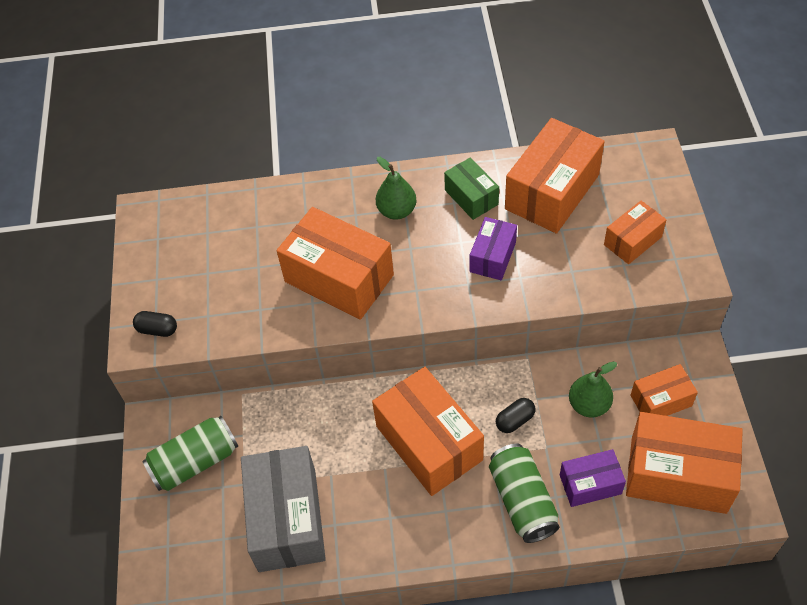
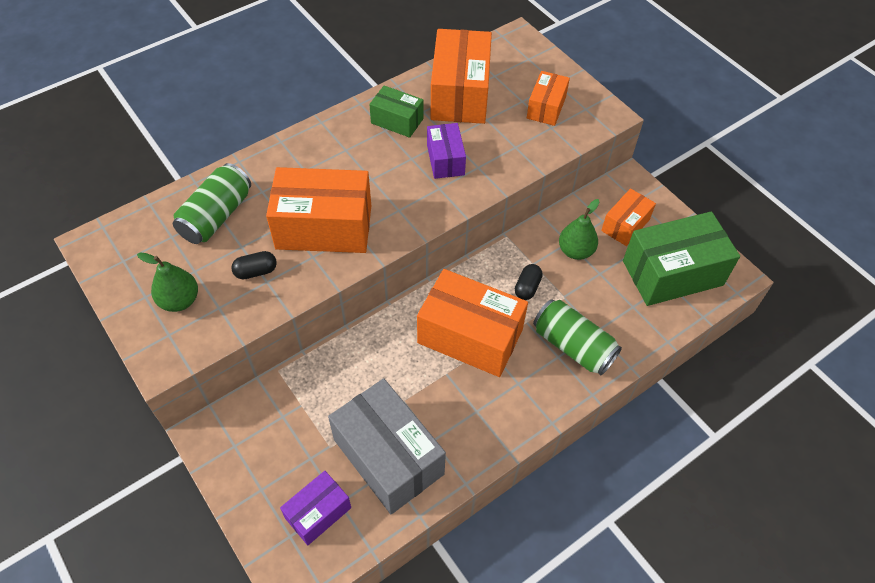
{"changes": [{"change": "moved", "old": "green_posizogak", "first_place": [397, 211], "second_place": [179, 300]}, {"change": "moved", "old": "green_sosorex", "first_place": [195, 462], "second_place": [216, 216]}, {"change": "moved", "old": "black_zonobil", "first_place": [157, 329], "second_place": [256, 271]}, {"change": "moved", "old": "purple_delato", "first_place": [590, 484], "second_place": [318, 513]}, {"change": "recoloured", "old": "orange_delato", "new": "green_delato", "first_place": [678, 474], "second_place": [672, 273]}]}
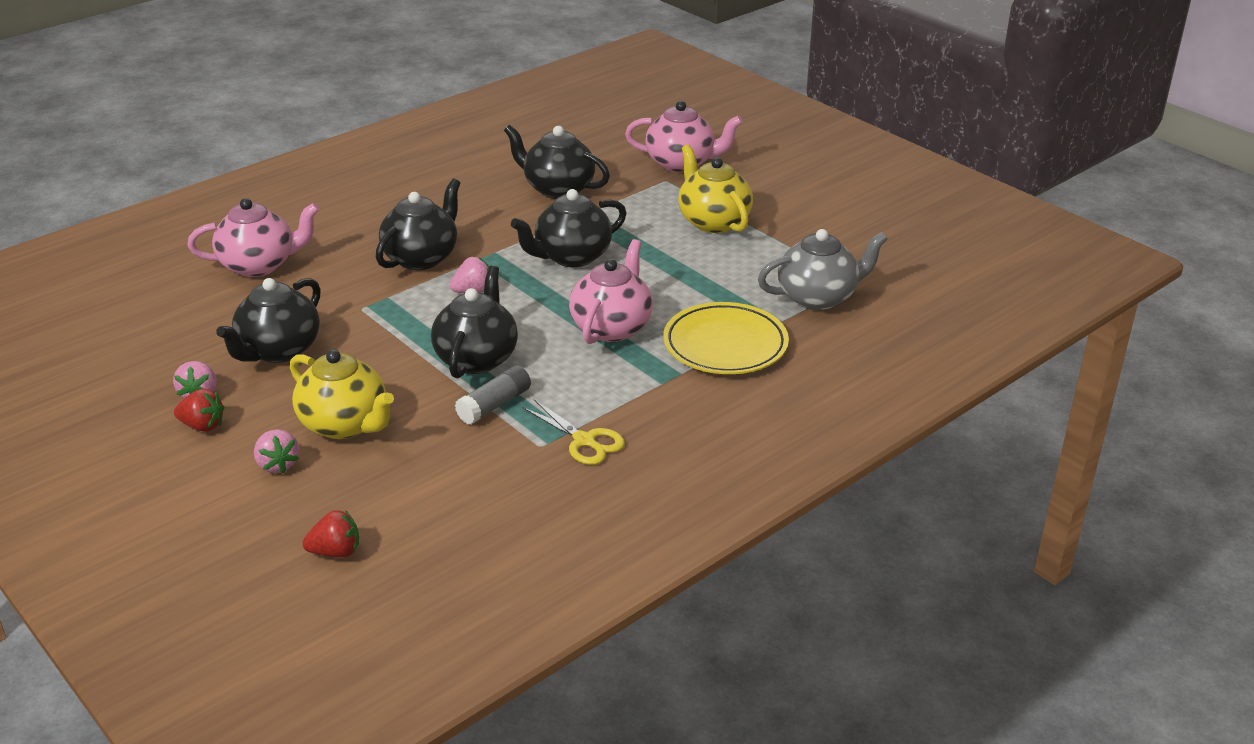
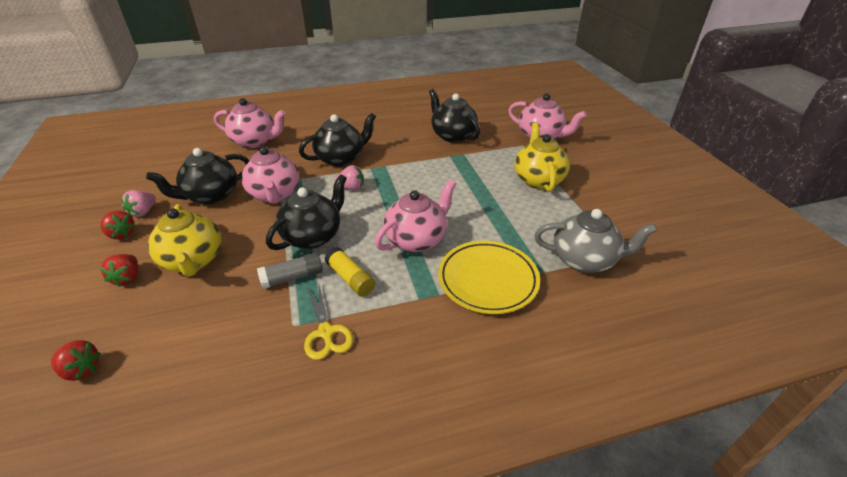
{"changes": [{"change": "recoloured", "old": "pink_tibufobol", "new": "red_tibufobol", "first_place": [278, 464], "second_place": [128, 278]}, {"change": "added", "new": "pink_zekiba", "second_place": [275, 195]}, {"change": "added", "new": "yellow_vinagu", "second_place": [350, 278]}, {"change": "removed", "old": "black_zekiba", "first_place": [571, 257]}]}
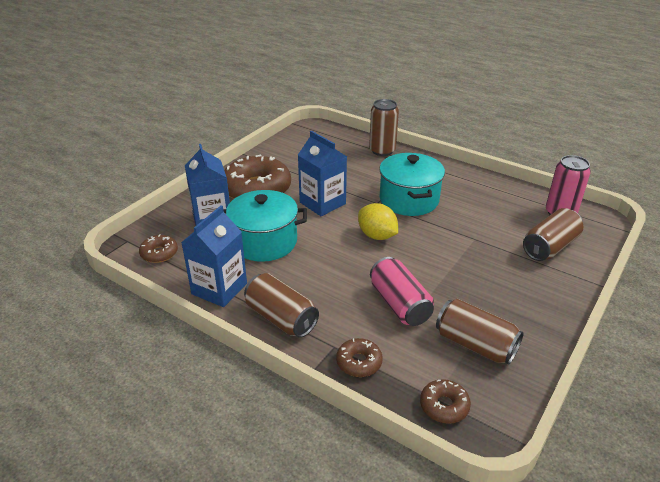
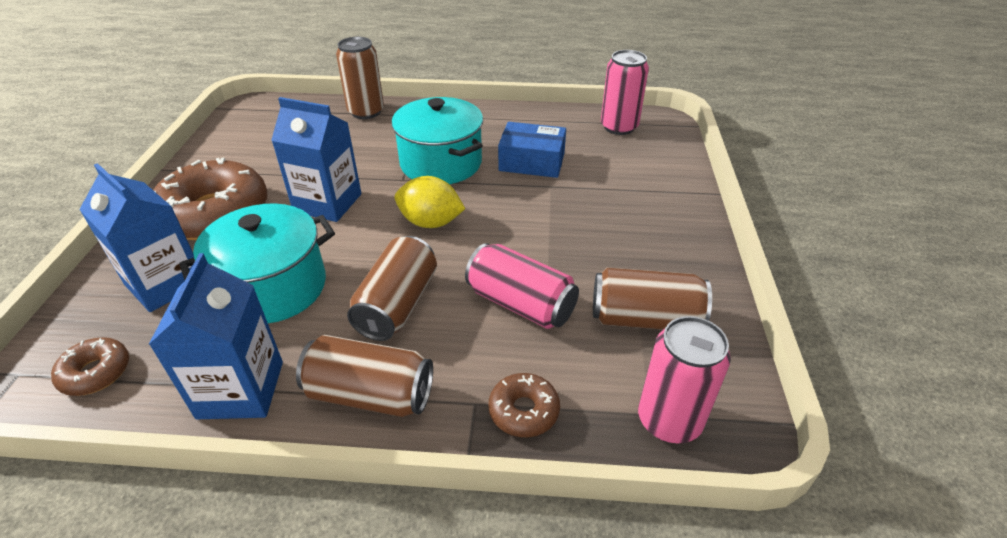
{"changes": [{"change": "moved", "old": "brown_sosorex", "first_place": [549, 247], "second_place": [397, 305]}, {"change": "added", "new": "blue_delato", "second_place": [531, 162]}, {"change": "replaced", "old": "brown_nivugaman", "new": "pink_sosorex", "first_place": [444, 406], "second_place": [669, 420]}]}
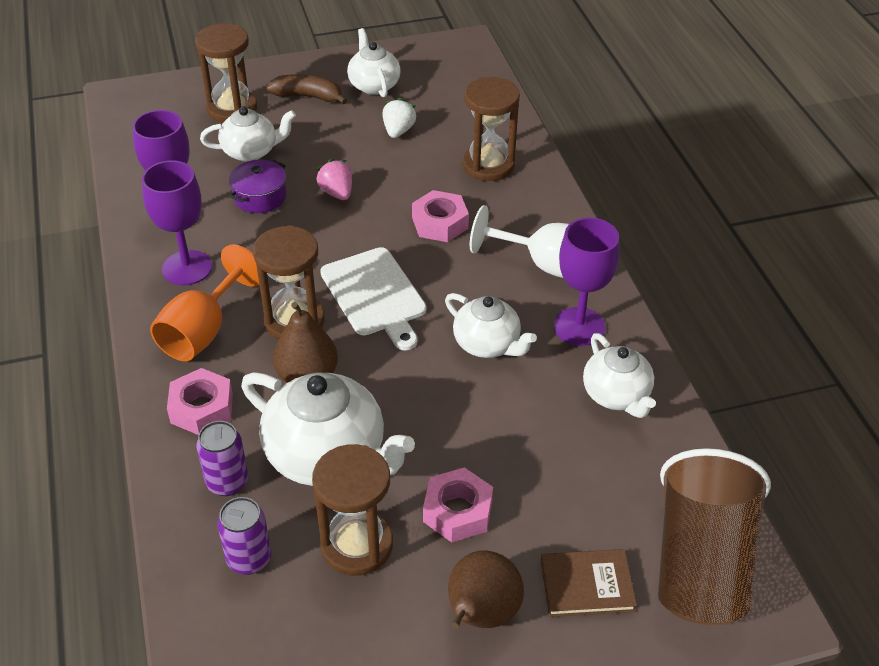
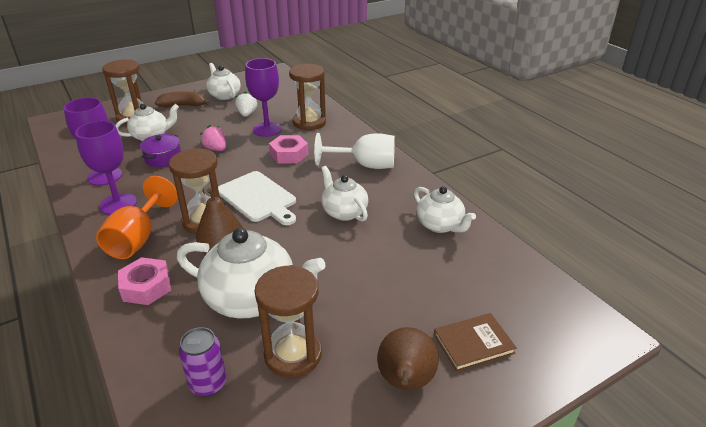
{"changes": [{"change": "moved", "old": "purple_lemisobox", "first_place": [579, 327], "second_place": [267, 129]}, {"change": "turned", "old": "white_zekiba", "first_place": [487, 344], "second_place": [344, 212], "degrees": -150}, {"change": "removed", "old": "purple_sosorex", "first_place": [227, 482]}, {"change": "removed", "old": "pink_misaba", "first_place": [458, 511]}, {"change": "removed", "old": "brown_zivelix", "first_place": [700, 563]}]}
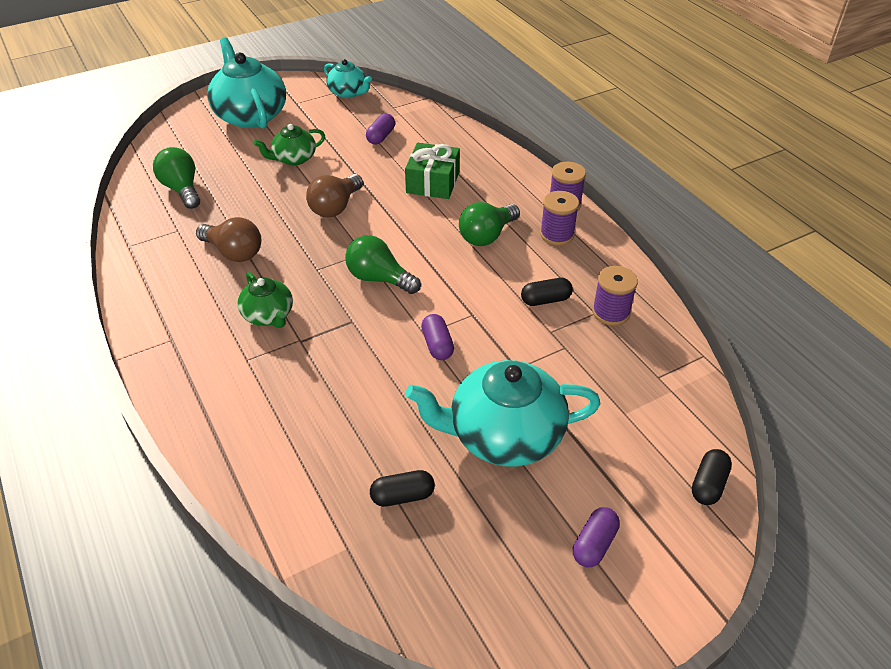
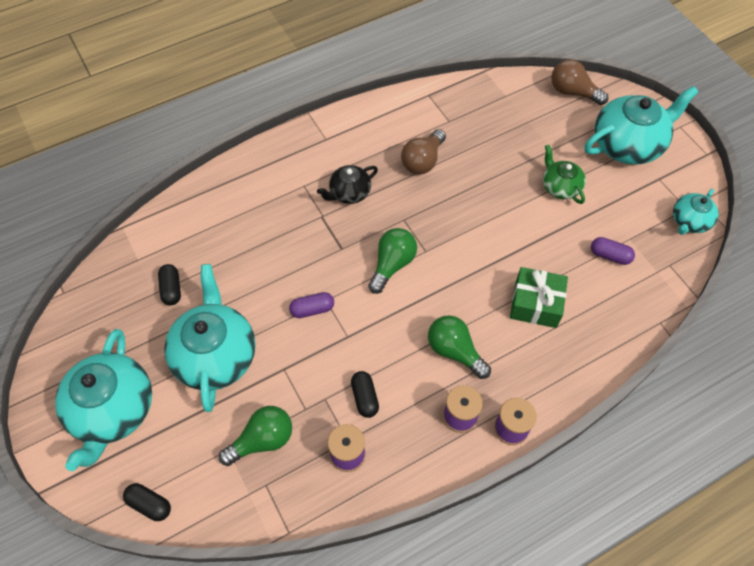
{"changes": [{"change": "replaced", "old": "purple_zonobil", "new": "turquoise_zekiba", "first_place": [594, 544], "second_place": [113, 410]}, {"change": "moved", "old": "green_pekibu", "first_place": [182, 189], "second_place": [262, 440]}, {"change": "recoloured", "old": "green_zekiba", "new": "black_zekiba", "first_place": [268, 315], "second_place": [349, 193]}, {"change": "moved", "old": "brown_pekibu", "first_place": [335, 207], "second_place": [572, 92]}]}
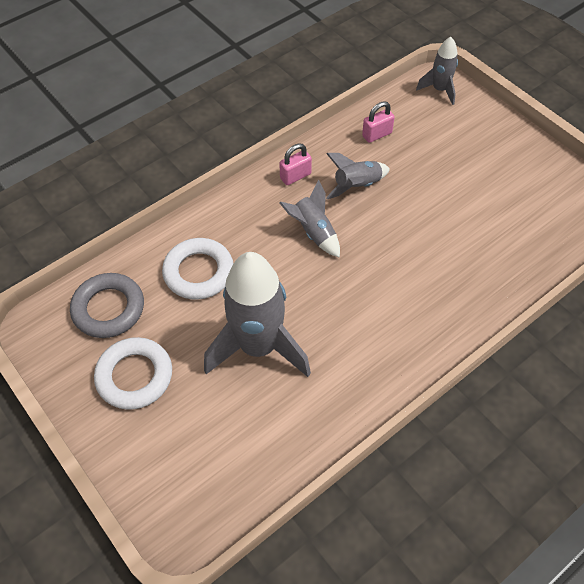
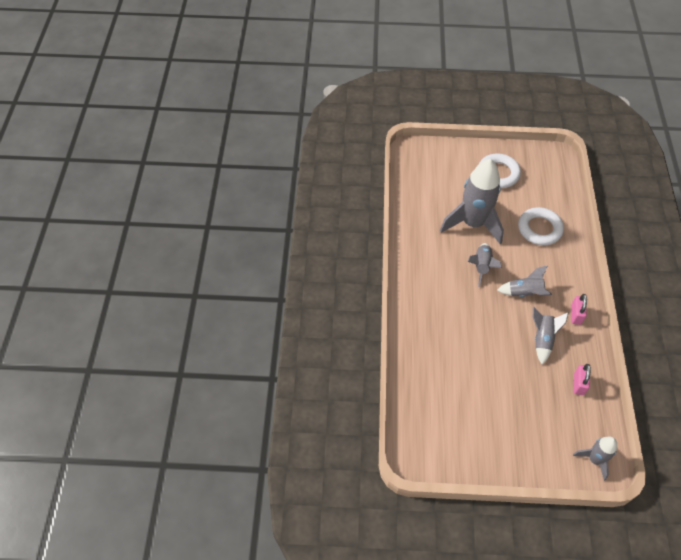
{"changes": [{"change": "added", "new": "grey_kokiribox", "second_place": [481, 266]}, {"change": "removed", "old": "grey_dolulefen", "first_place": [108, 309]}]}
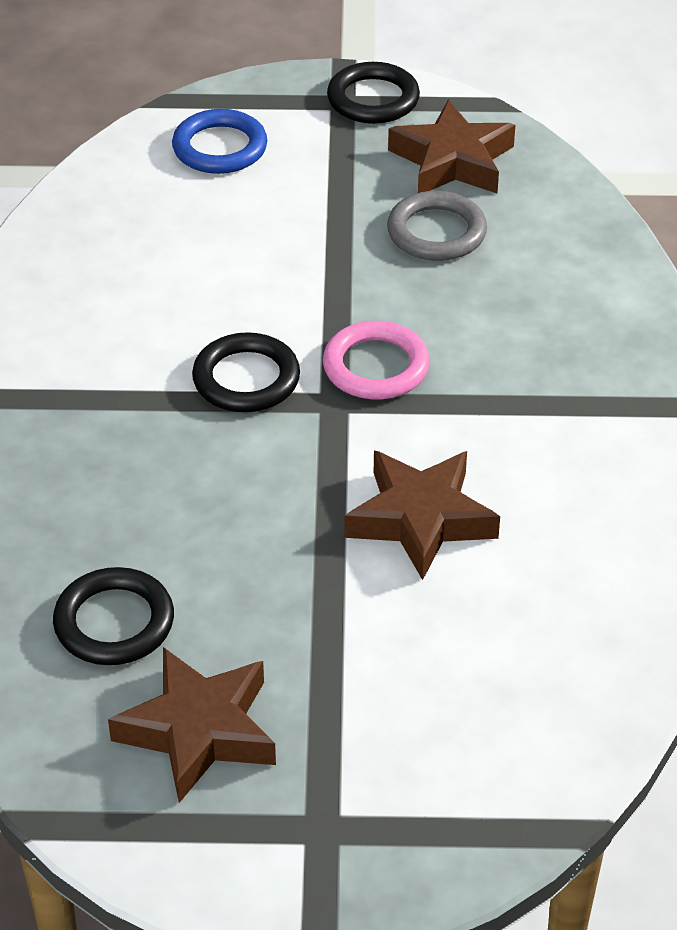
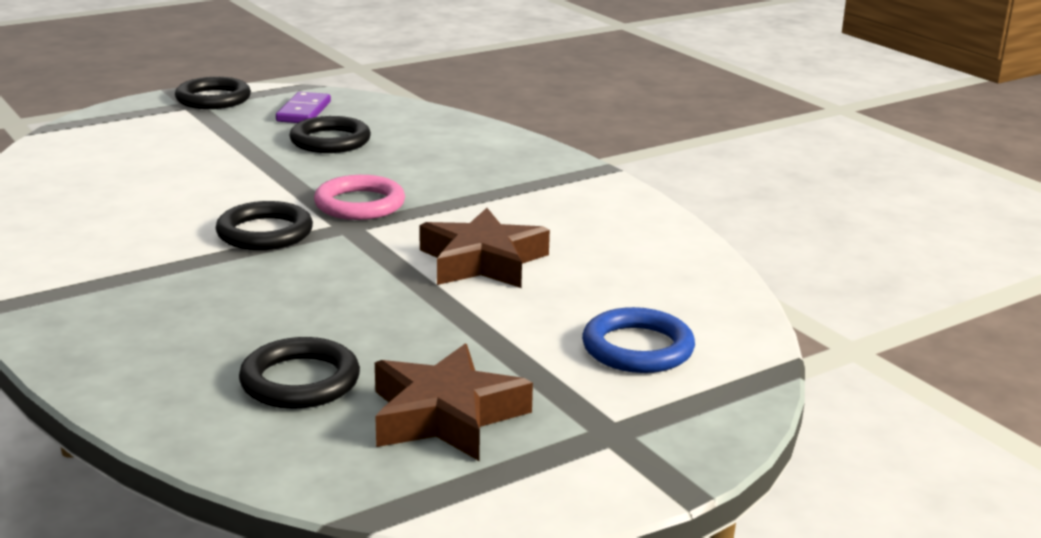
{"changes": [{"change": "replaced", "old": "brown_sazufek", "new": "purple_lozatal", "first_place": [452, 161], "second_place": [304, 112]}, {"change": "recoloured", "old": "grey_dolulefen", "new": "black_dolulefen", "first_place": [436, 232], "second_place": [330, 141]}, {"change": "moved", "old": "blue_dolulefen", "first_place": [220, 148], "second_place": [637, 348]}]}
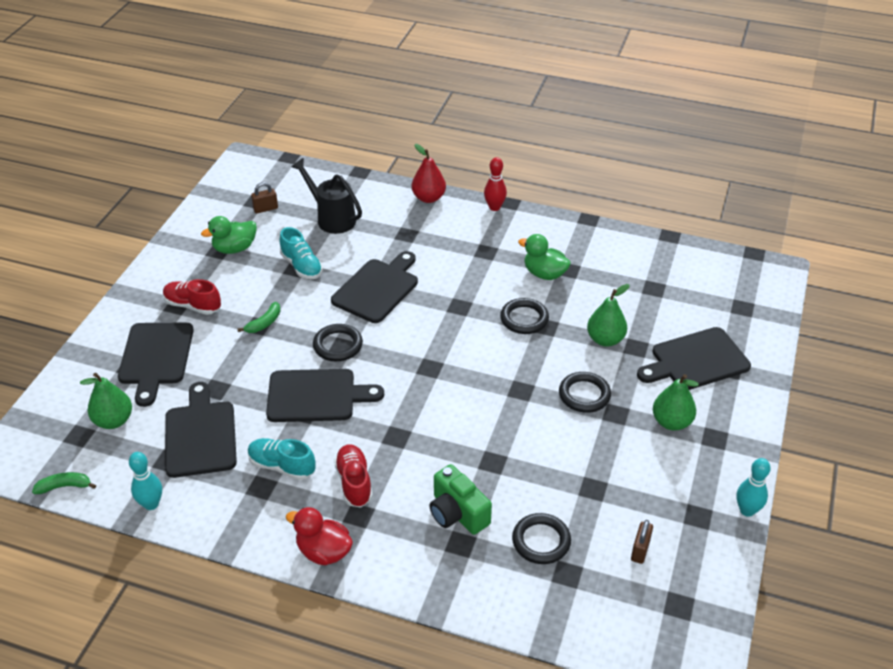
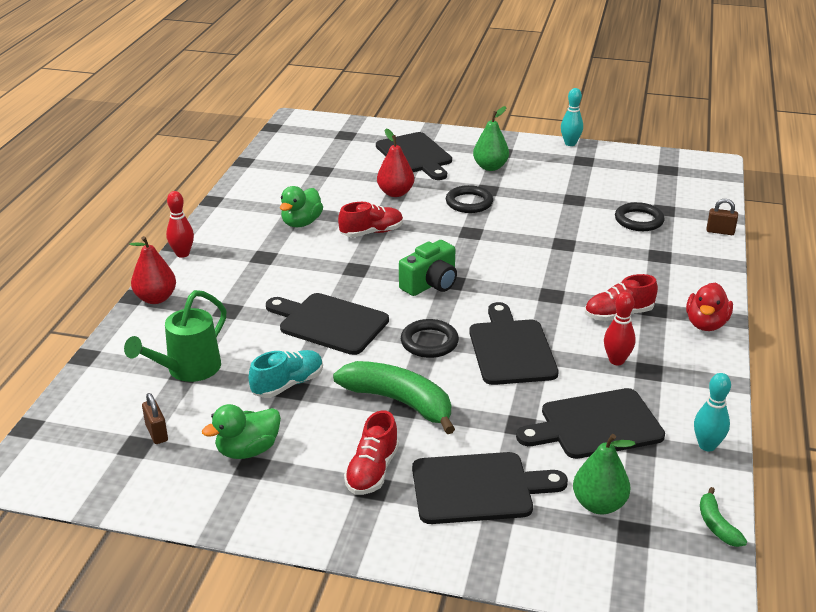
{"changes": [{"change": "recoloured", "old": "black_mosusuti", "new": "green_mosusuti", "first_place": [332, 218], "second_place": [187, 370]}, {"change": "turned", "old": "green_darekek", "first_place": [234, 248], "second_place": [248, 450], "degrees": 90}, {"change": "resized", "old": "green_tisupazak", "first_place": [264, 323], "second_place": [399, 402], "factor": 2.1}, {"change": "replaced", "old": "black_dolulefen", "new": "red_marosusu", "first_place": [524, 319], "second_place": [371, 232]}, {"change": "recoloured", "old": "green_posizogak", "new": "red_posizogak", "first_place": [605, 339], "second_place": [395, 193]}, {"change": "moved", "old": "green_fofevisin", "first_place": [457, 513], "second_place": [430, 284]}, {"change": "replaced", "old": "turquoise_marosusu", "new": "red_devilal", "first_place": [282, 466], "second_place": [616, 360]}, {"change": "moved", "old": "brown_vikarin", "first_place": [640, 550], "second_place": [720, 231]}]}
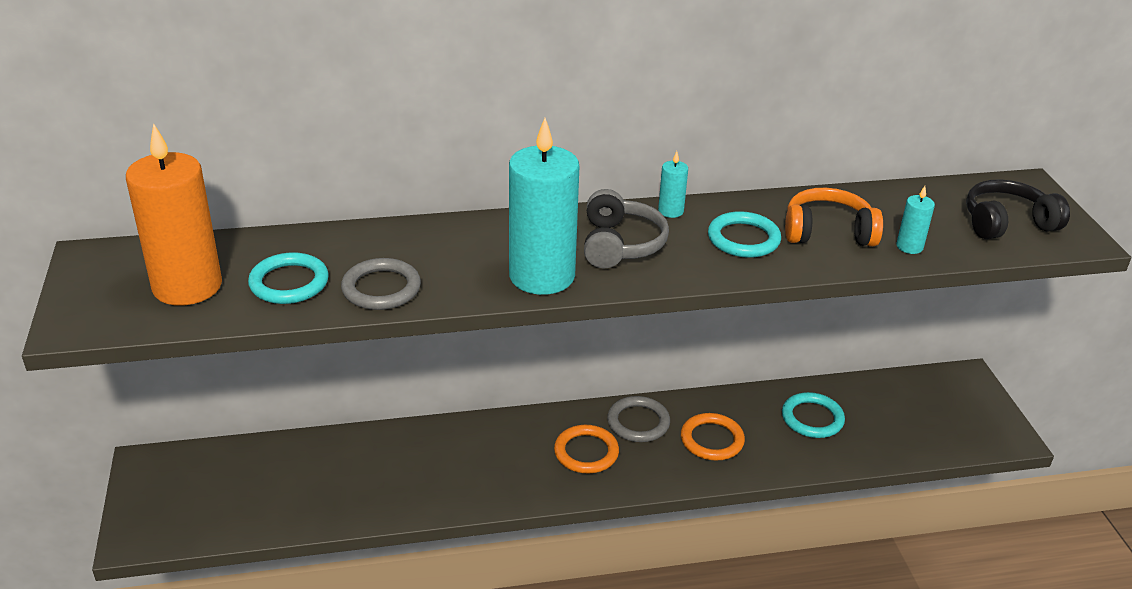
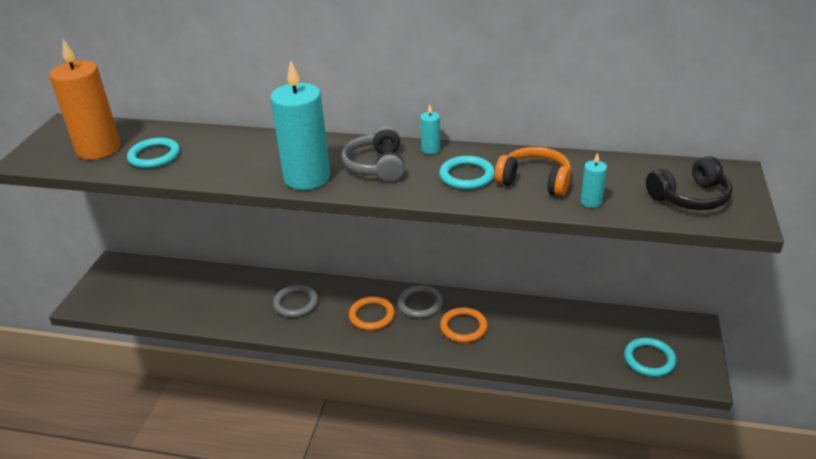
{"changes": [{"change": "moved", "old": "grey_dolulefen", "first_place": [381, 288], "second_place": [296, 303]}, {"change": "turned", "old": "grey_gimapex", "first_place": [620, 244], "second_place": [376, 166], "degrees": 150}, {"change": "moved", "old": "turquoise_dolulefen", "first_place": [812, 418], "second_place": [649, 359]}, {"change": "turned", "old": "black_gimapex", "first_place": [1007, 223], "second_place": [690, 197], "degrees": 150}]}
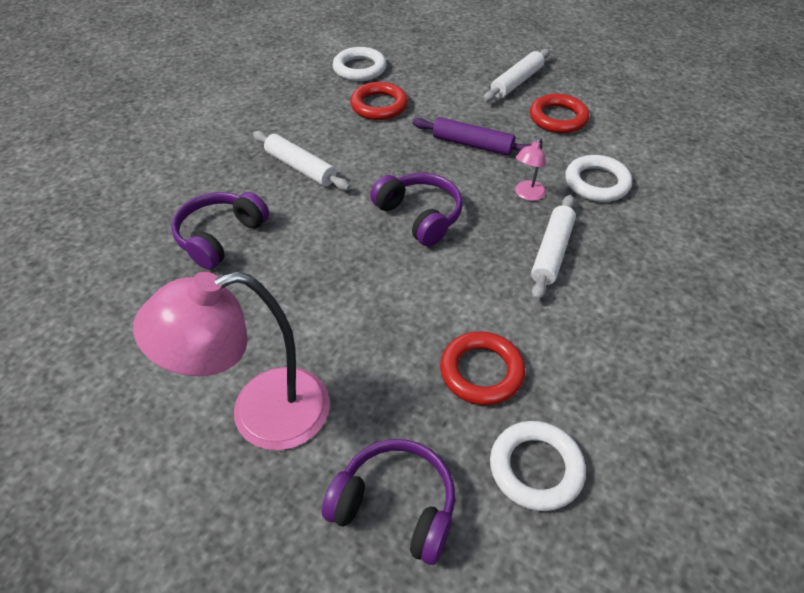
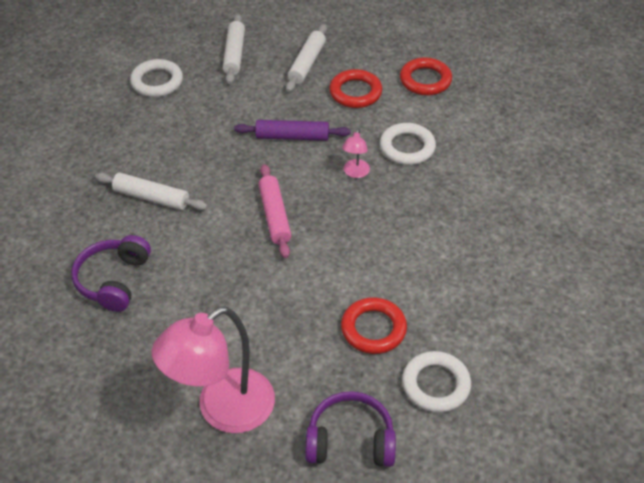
{"changes": [{"change": "moved", "old": "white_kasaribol", "first_place": [551, 252], "second_place": [234, 54]}, {"change": "replaced", "old": "purple_gimapex", "new": "pink_kasaribol", "first_place": [419, 216], "second_place": [275, 216]}, {"change": "moved", "old": "red_dolulefen", "first_place": [379, 105], "second_place": [425, 80]}]}
